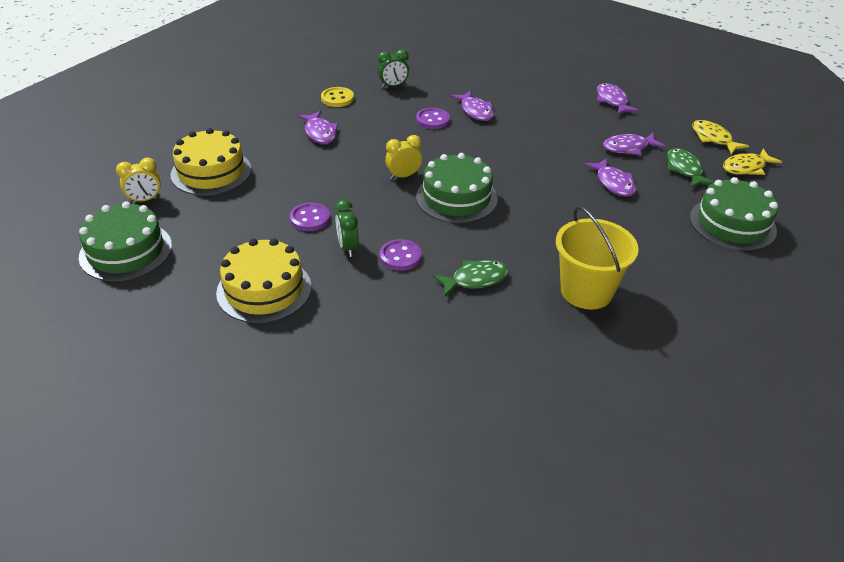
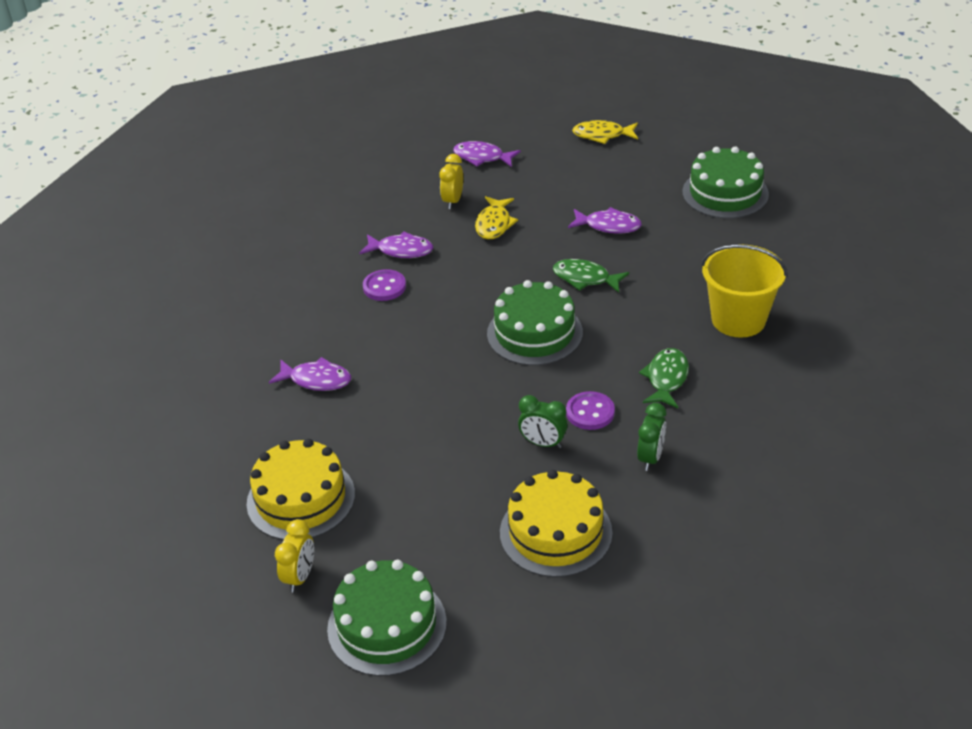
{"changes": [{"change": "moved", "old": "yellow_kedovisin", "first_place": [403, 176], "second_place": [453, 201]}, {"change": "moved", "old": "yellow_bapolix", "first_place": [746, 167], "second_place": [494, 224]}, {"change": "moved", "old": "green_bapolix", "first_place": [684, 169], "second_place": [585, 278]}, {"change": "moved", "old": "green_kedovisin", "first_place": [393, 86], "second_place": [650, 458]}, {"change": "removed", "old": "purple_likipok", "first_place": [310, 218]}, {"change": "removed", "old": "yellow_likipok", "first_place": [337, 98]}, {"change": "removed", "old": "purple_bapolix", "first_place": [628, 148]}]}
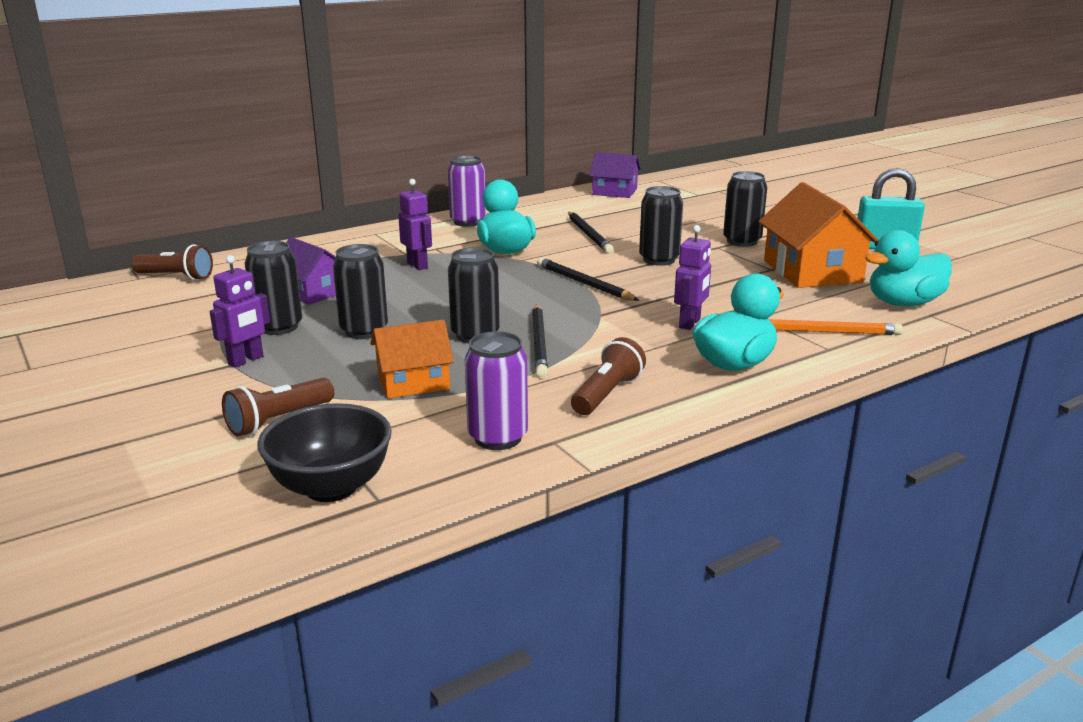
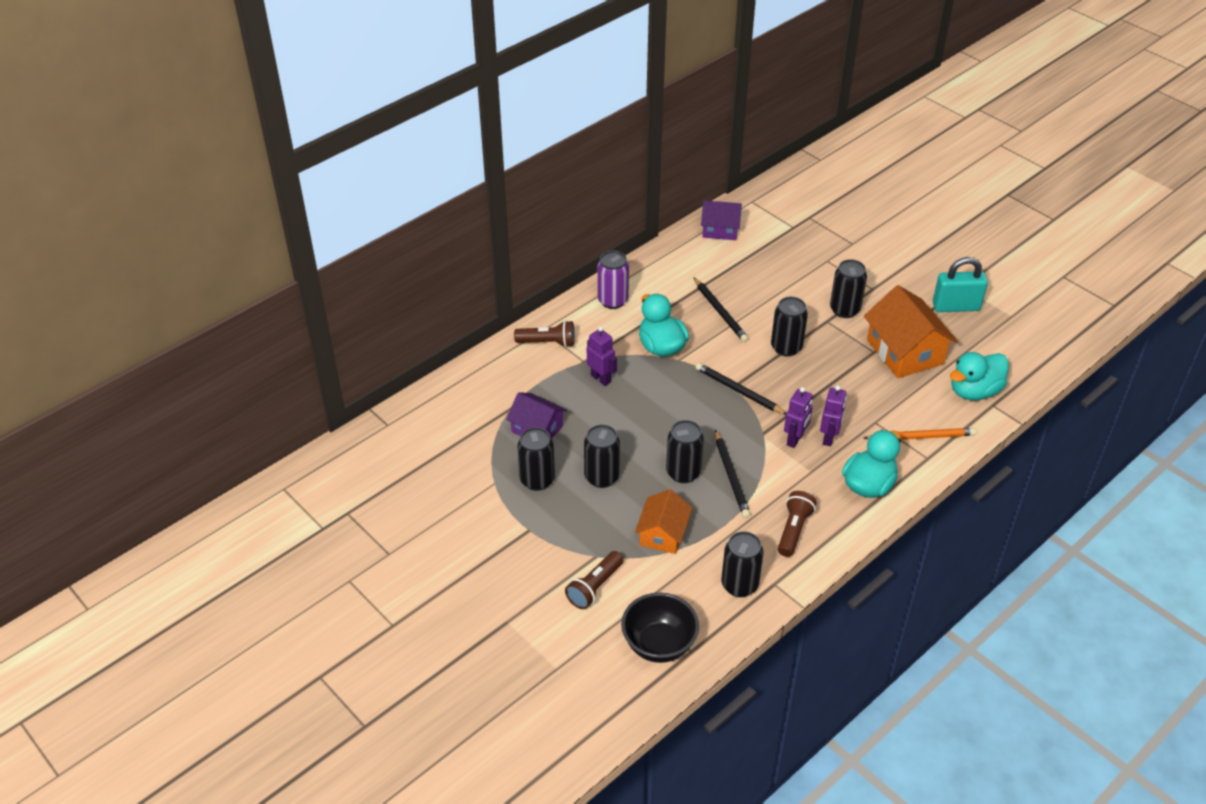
{"changes": [{"change": "moved", "old": "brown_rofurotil", "first_place": [176, 277], "second_place": [547, 343]}, {"change": "turned", "old": "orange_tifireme", "first_place": [413, 382], "second_place": [663, 534], "degrees": -45}, {"change": "recoloured", "old": "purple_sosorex", "new": "black_sosorex", "first_place": [498, 438], "second_place": [739, 585]}, {"change": "moved", "old": "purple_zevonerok", "first_place": [246, 360], "second_place": [795, 439]}]}
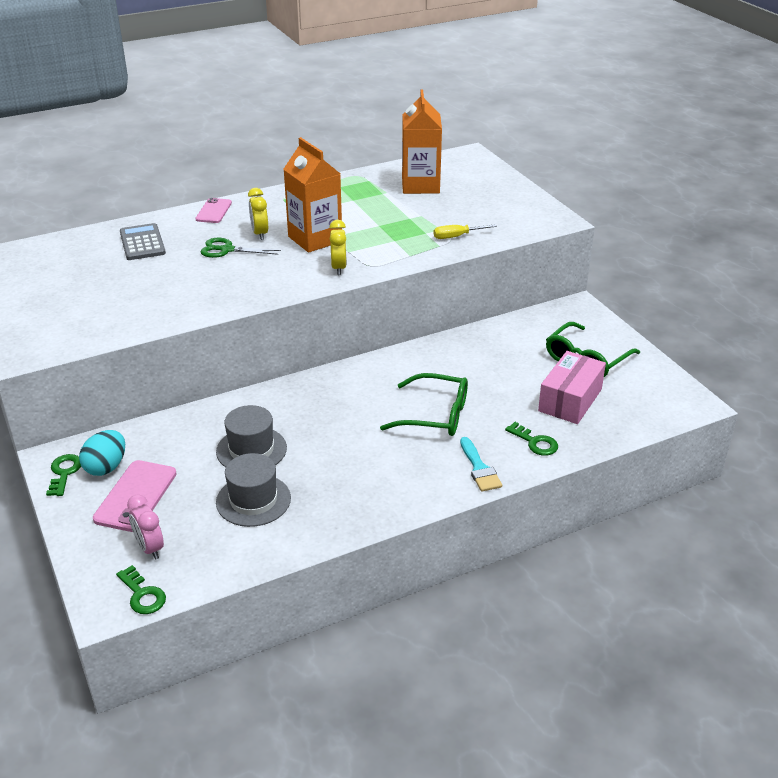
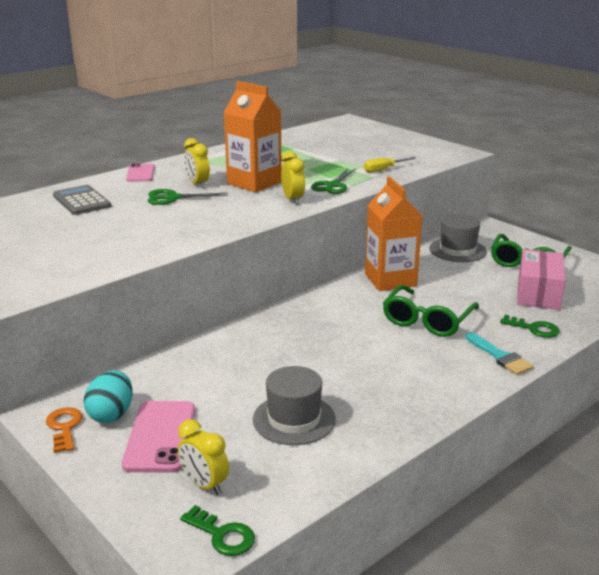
{"changes": [{"change": "recoloured", "old": "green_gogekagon", "new": "orange_gogekagon", "first_place": [64, 473], "second_place": [64, 427]}, {"change": "recoloured", "old": "pink_kedovisin", "new": "yellow_kedovisin", "first_place": [150, 548], "second_place": [204, 485]}, {"change": "added", "new": "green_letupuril", "second_place": [333, 185]}, {"change": "moved", "old": "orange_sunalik", "first_place": [420, 185], "second_place": [390, 280]}, {"change": "turned", "old": "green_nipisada", "first_place": [435, 415], "second_place": [427, 320], "degrees": 120}, {"change": "moved", "old": "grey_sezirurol", "first_place": [251, 450], "second_place": [457, 250]}]}
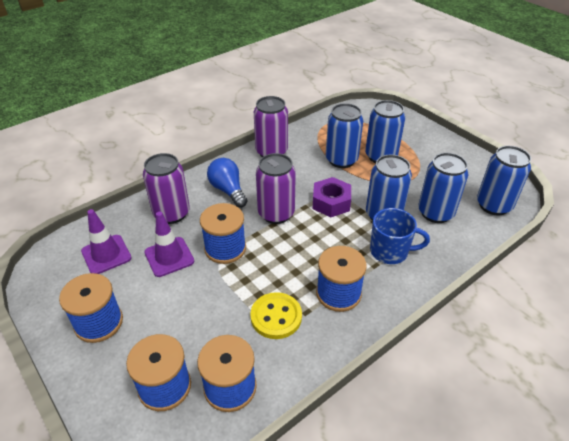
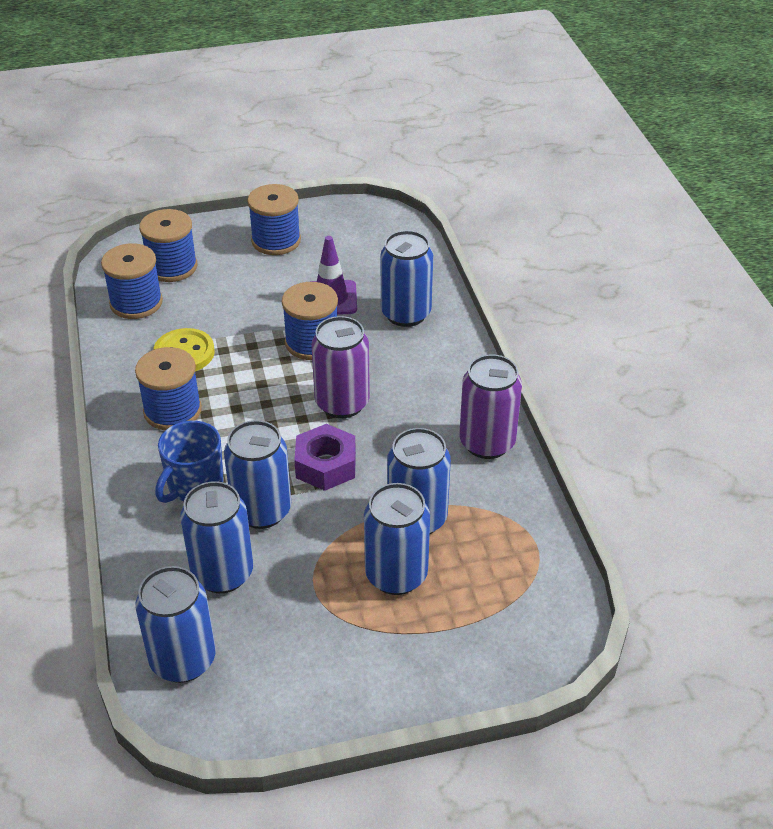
{"changes": [{"change": "recoloured", "old": "purple_sosorex", "new": "blue_sosorex", "first_place": [171, 213], "second_place": [406, 314]}, {"change": "removed", "old": "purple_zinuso", "first_place": [106, 254]}, {"change": "removed", "old": "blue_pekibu", "first_place": [228, 190]}]}
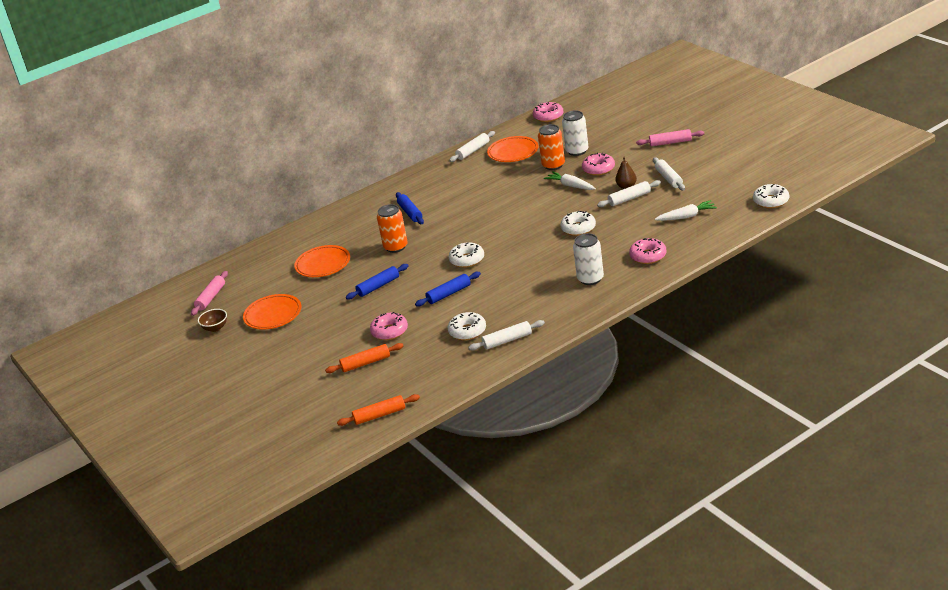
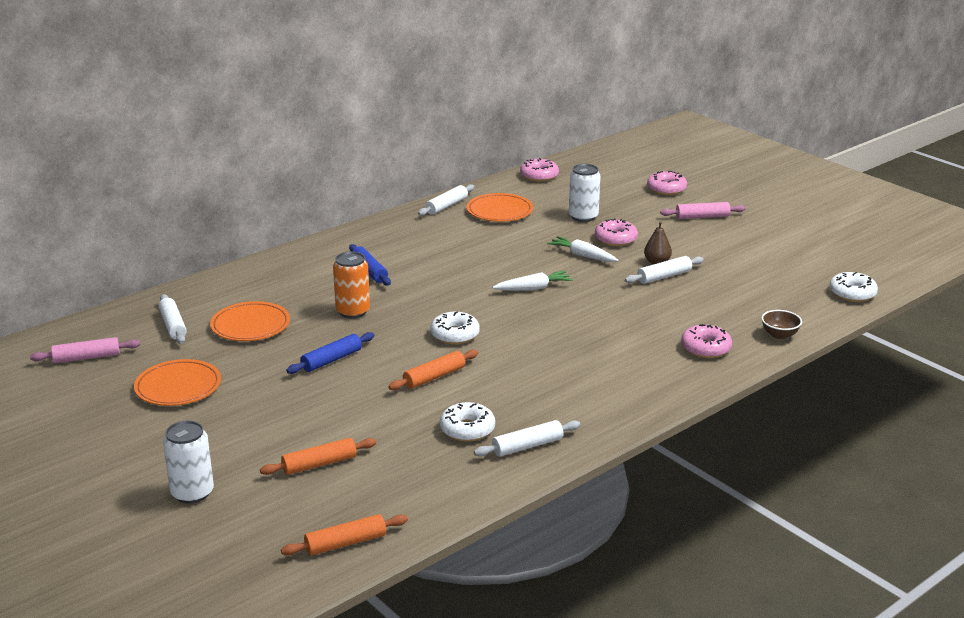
{"changes": [{"change": "turned", "old": "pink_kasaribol", "first_place": [211, 297], "second_place": [87, 357], "degrees": 60}, {"change": "moved", "old": "white_kasaribol", "first_place": [669, 178], "second_place": [173, 325]}, {"change": "moved", "old": "white_sosorex", "first_place": [590, 279], "second_place": [192, 493]}, {"change": "recoloured", "old": "blue_kasaribol", "new": "orange_kasaribol", "first_place": [449, 294], "second_place": [434, 377]}, {"change": "moved", "old": "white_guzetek", "first_place": [687, 216], "second_place": [533, 288]}, {"change": "moved", "old": "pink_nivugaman", "first_place": [389, 331], "second_place": [666, 189]}, {"change": "moved", "old": "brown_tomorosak", "first_place": [215, 328], "second_place": [779, 335]}, {"change": "removed", "old": "orange_sosorex", "first_place": [553, 165]}, {"change": "removed", "old": "white_nivugaman", "first_place": [578, 228]}]}
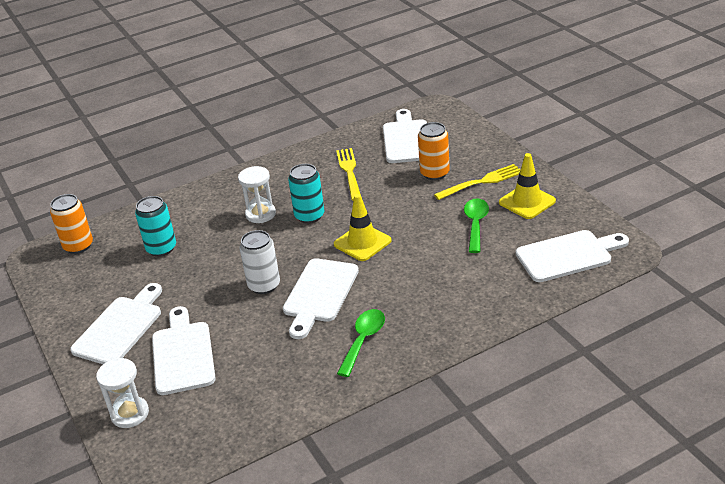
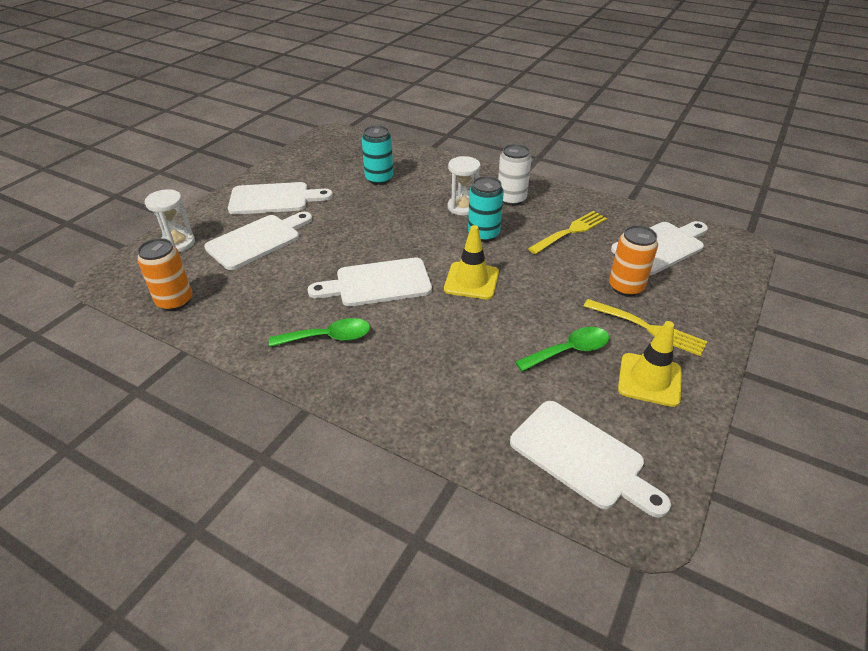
{"changes": [{"change": "moved", "old": "orange_sosorex", "first_place": [78, 246], "second_place": [175, 301]}, {"change": "moved", "old": "white_sosorex", "first_place": [264, 285], "second_place": [511, 199]}]}
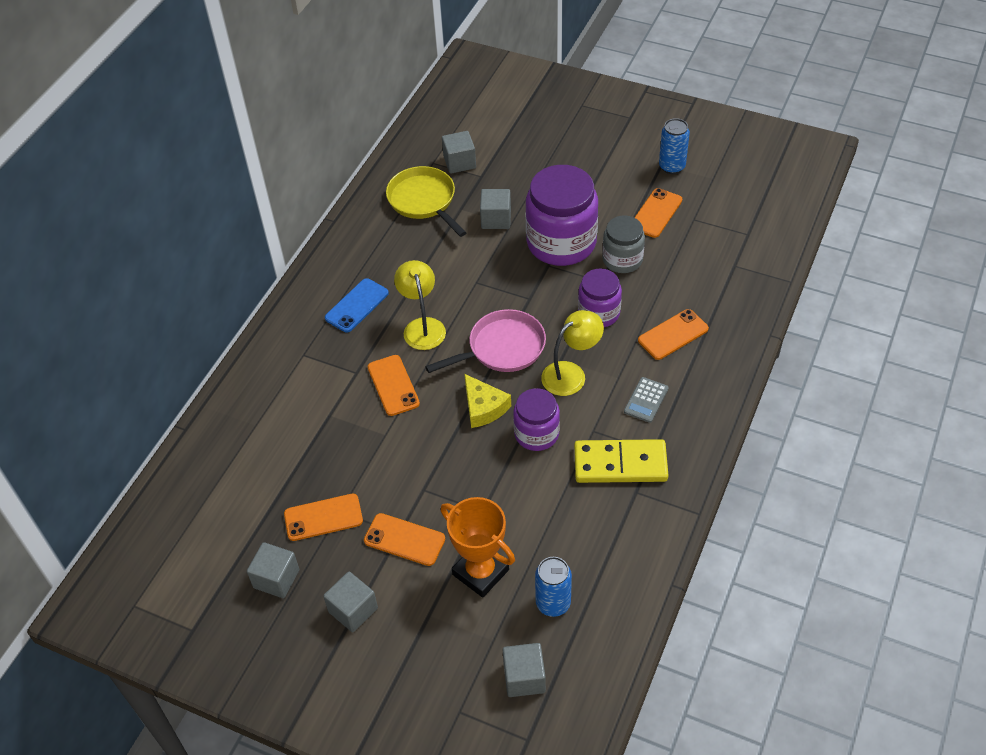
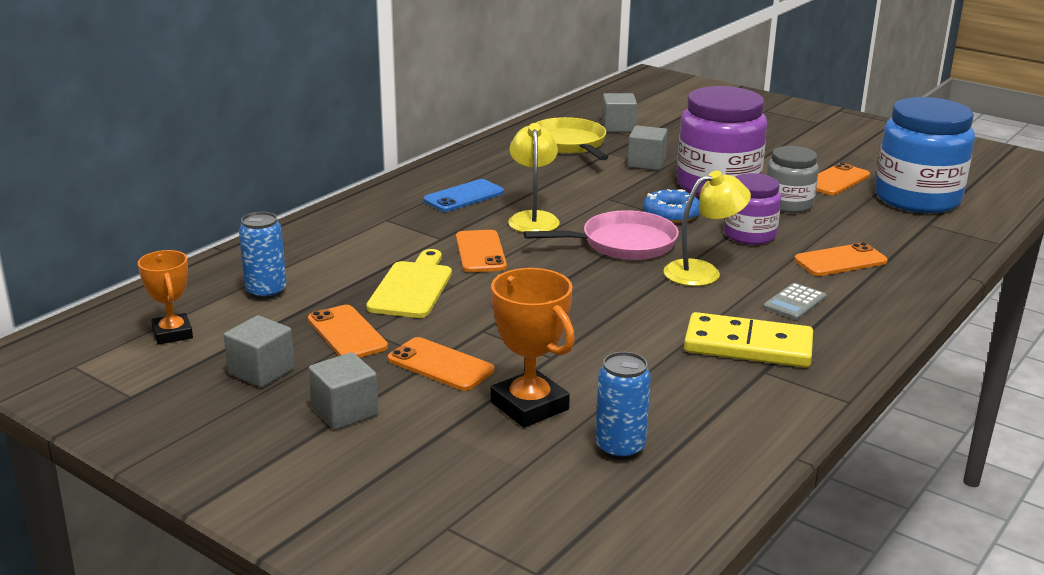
{"changes": [{"change": "added", "new": "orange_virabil", "second_place": [172, 333]}, {"change": "moved", "old": "blue_sosorex", "first_place": [672, 166], "second_place": [266, 292]}, {"change": "turned", "old": "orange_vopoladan", "first_place": [323, 517], "second_place": [347, 333], "degrees": 60}, {"change": "added", "new": "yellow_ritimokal", "second_place": [412, 287]}, {"change": "added", "new": "blue_nivugaman", "second_place": [671, 214]}, {"change": "added", "new": "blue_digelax", "second_place": [917, 198]}, {"change": "removed", "old": "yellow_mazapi", "first_place": [483, 407]}, {"change": "removed", "old": "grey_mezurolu", "first_place": [524, 678]}, {"change": "removed", "old": "purple_digelax", "first_place": [536, 434]}]}
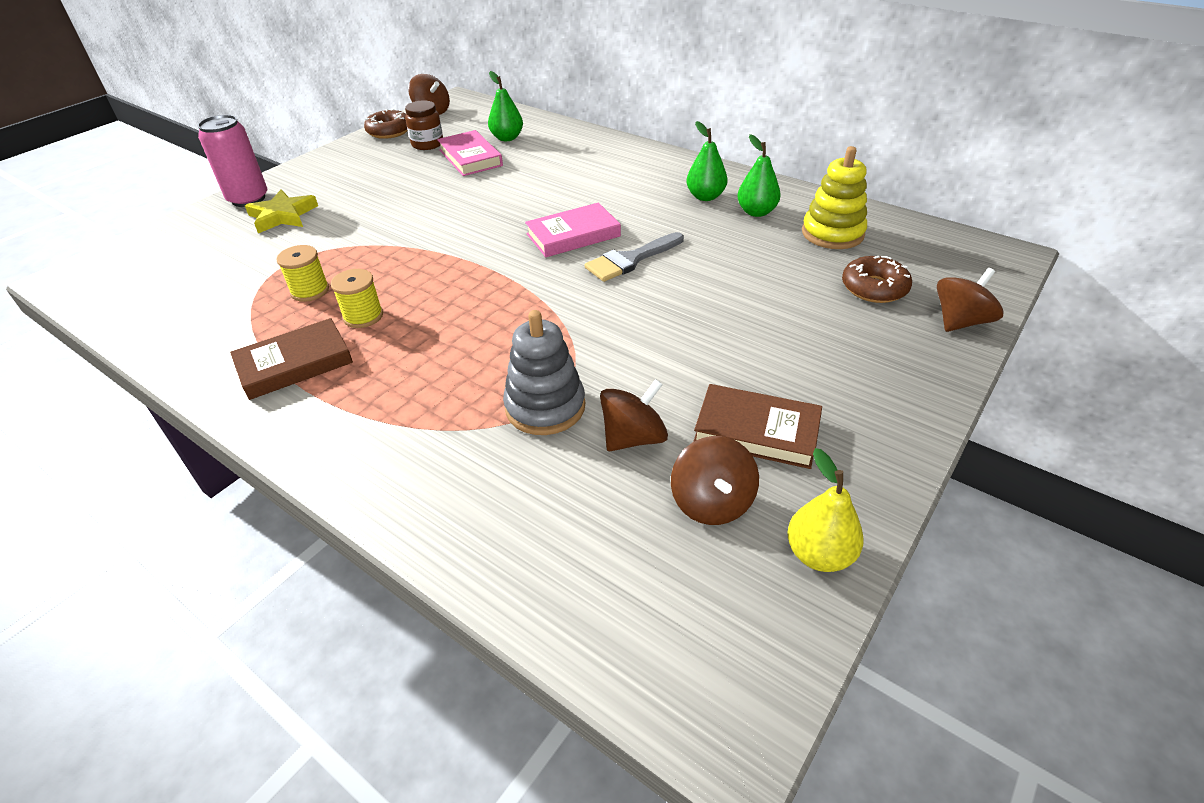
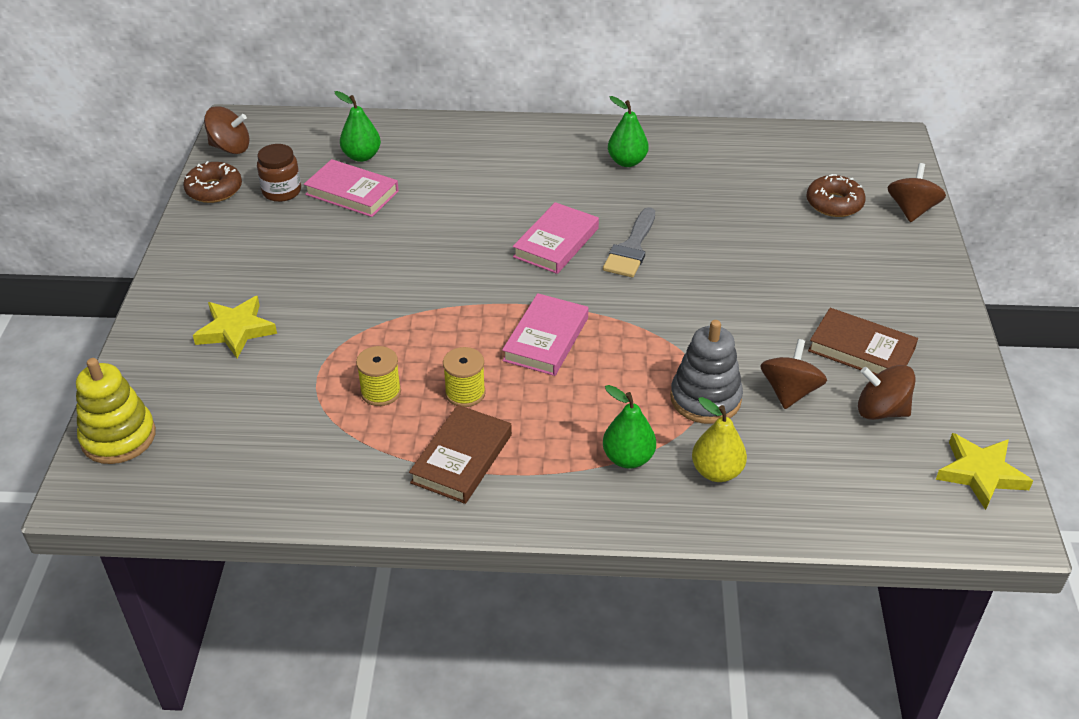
{"changes": [{"change": "moved", "old": "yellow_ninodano", "first_place": [832, 233], "second_place": [118, 437]}, {"change": "added", "new": "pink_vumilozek", "second_place": [546, 339]}, {"change": "moved", "old": "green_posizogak", "first_place": [756, 212], "second_place": [628, 458]}, {"change": "moved", "old": "yellow_posizogak", "first_place": [819, 554], "second_place": [716, 471]}, {"change": "turned", "old": "brown_vumilozek", "first_place": [756, 431], "second_place": [861, 350], "degrees": 45}, {"change": "turned", "old": "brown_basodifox", "first_place": [712, 502], "second_place": [881, 410], "degrees": 150}, {"change": "added", "new": "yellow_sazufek", "second_place": [980, 473]}, {"change": "removed", "old": "pink_sosorex", "first_place": [248, 199]}]}
